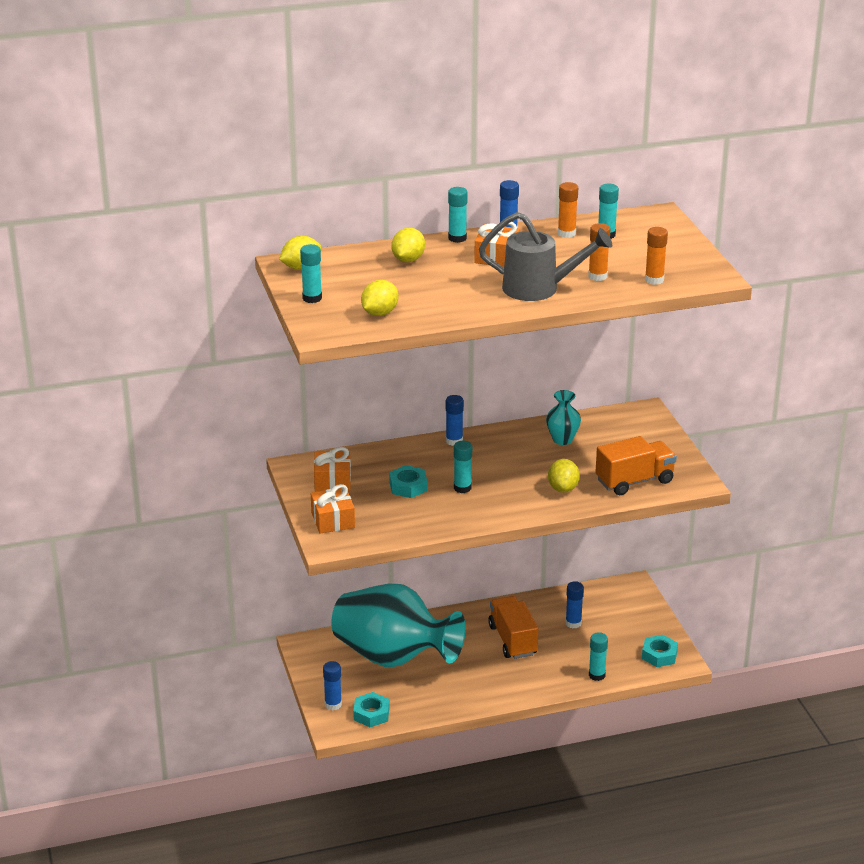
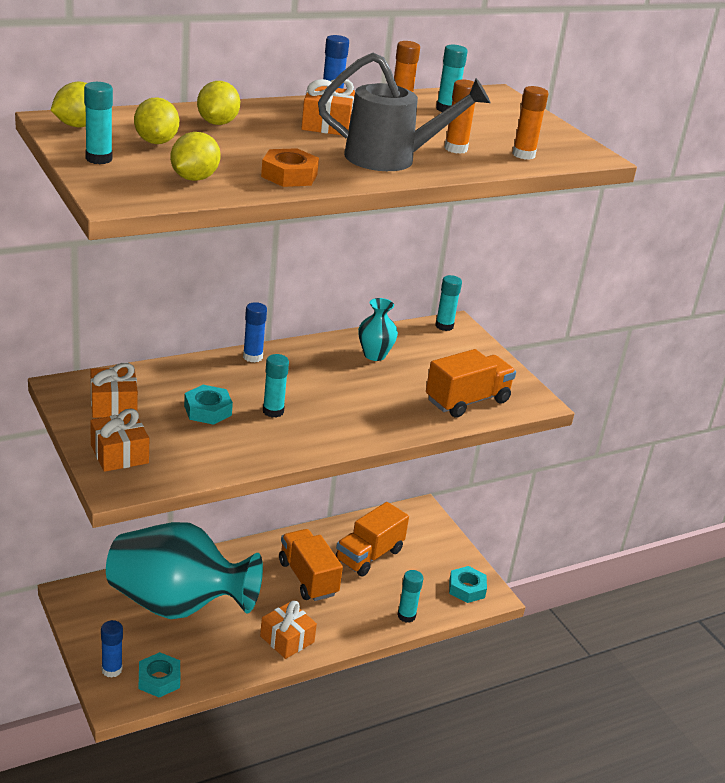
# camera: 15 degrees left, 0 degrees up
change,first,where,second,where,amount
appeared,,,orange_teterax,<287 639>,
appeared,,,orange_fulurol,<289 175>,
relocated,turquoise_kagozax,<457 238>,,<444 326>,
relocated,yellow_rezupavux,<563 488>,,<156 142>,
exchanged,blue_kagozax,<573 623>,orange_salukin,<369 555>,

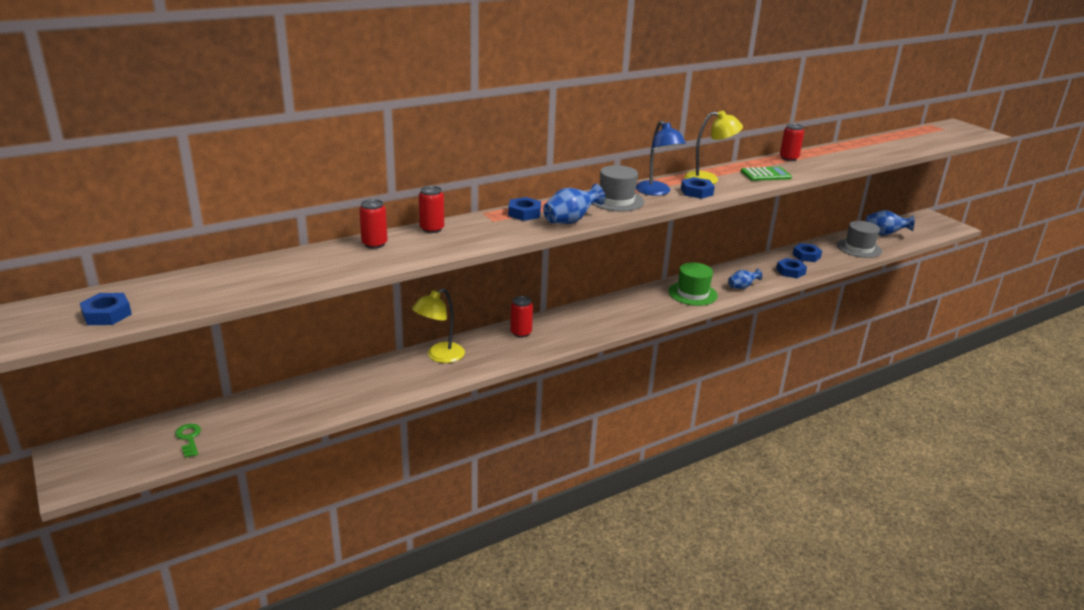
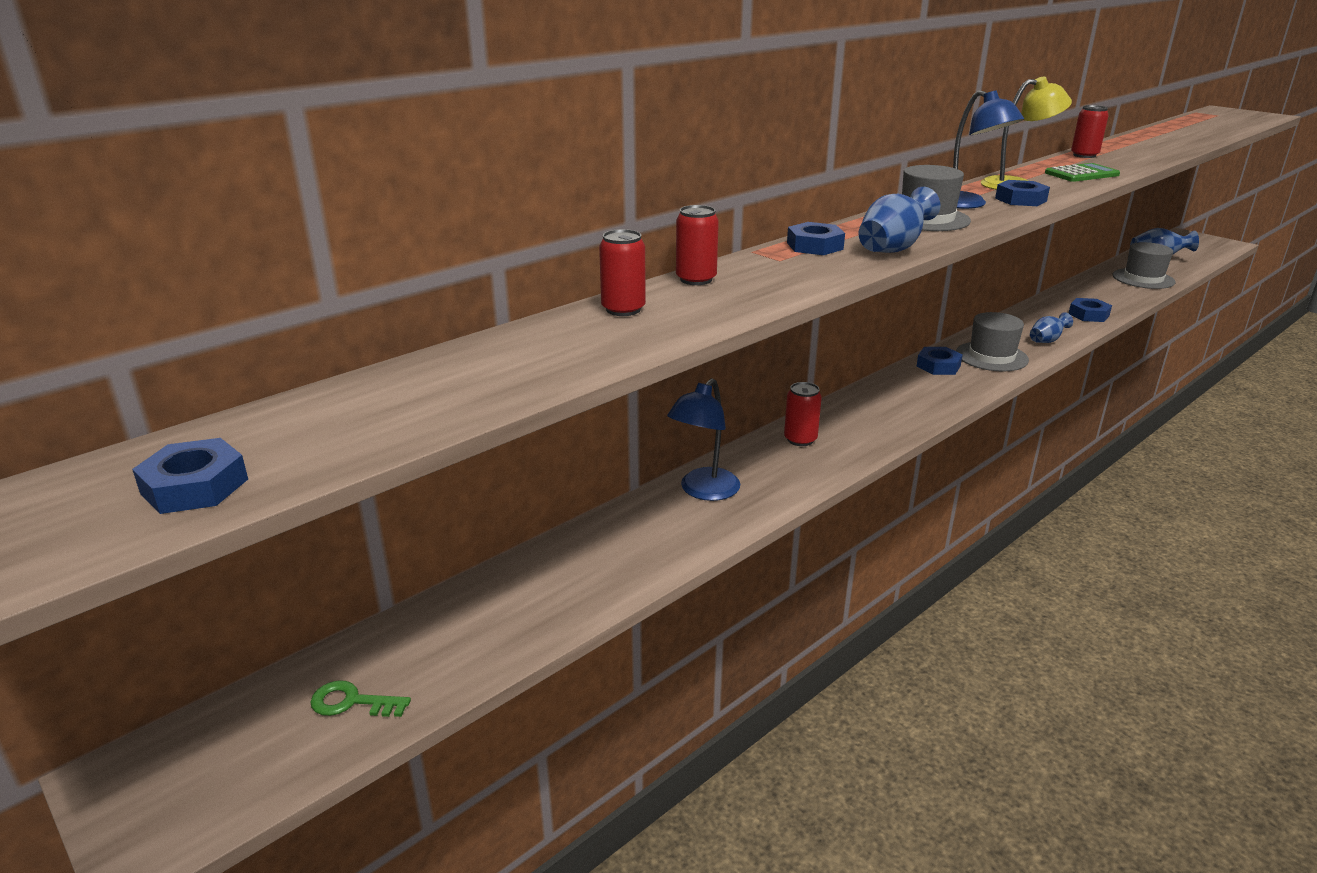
# camera: 10 degrees left, 0 degrees up
change,first,where,second,where,amount
relocated,blue_fulurol,<806 256>,,<938 366>,
colour,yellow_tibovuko,<439 356>,blue_tibovuko,<703 491>,
colour,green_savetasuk,<692 293>,grey_savetasuk,<991 356>,
spun,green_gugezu,<189 438>,,<352 702>,45 degrees counterclockwise

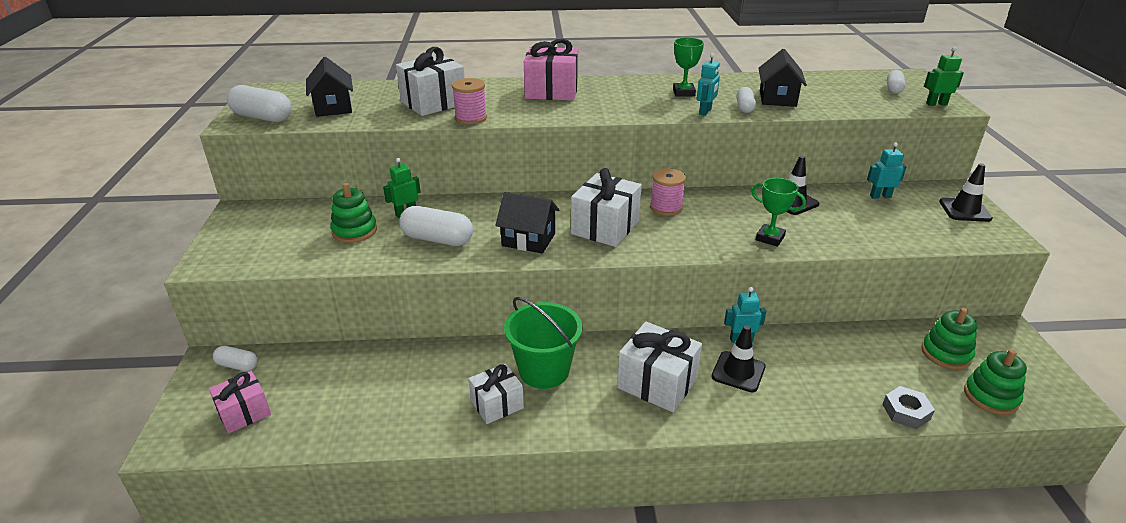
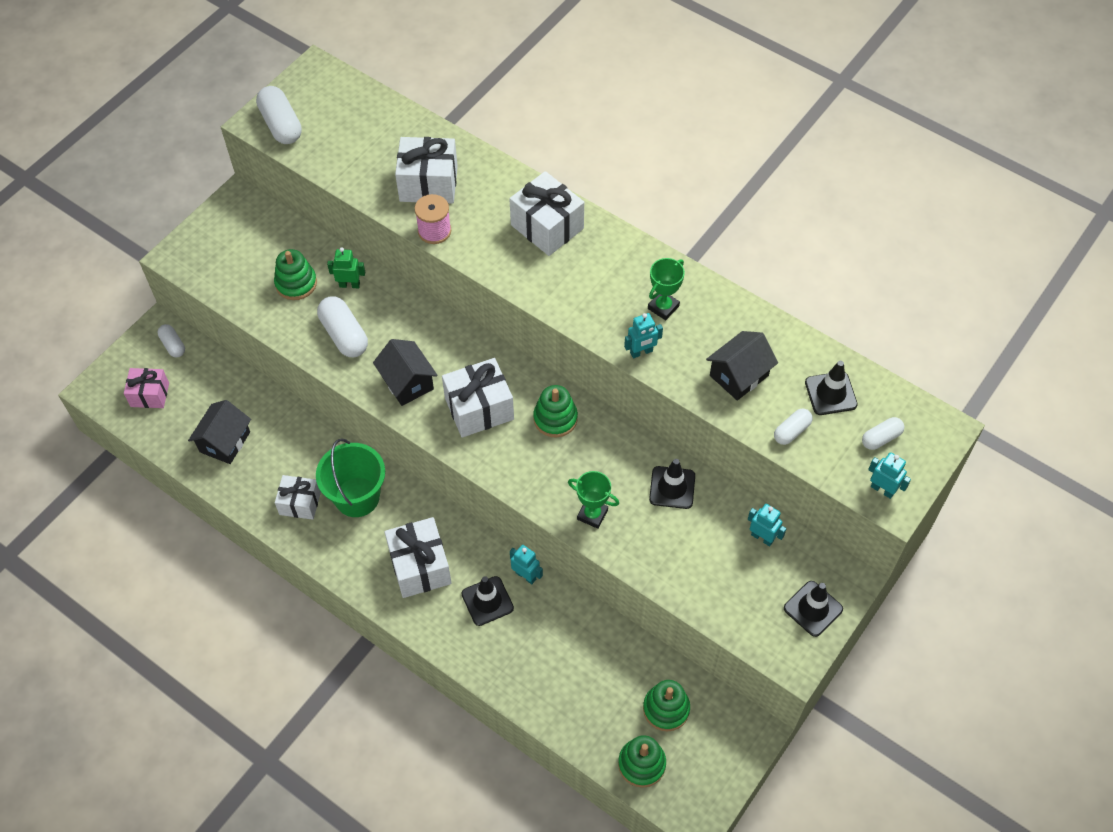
# camera: 40 degrees right, 25 degrees up
change,first,where,second,where,amount
missing,grey_fulurol,<906 412>,,,
appeared,,,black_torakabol,<830 393>,
relocated,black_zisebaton,<333 107>,,<225 442>,
relocated,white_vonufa,<744 107>,,<791 431>,
exchanged,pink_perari,<666 207>,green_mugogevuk,<555 418>,
colour,pink_teterax,<551 91>,white_teterax,<547 227>,
colour,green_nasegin,<936 104>,turquoise_nasegin,<882 489>,
spun,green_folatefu,<770 238>,,<592 514>,45 degrees counterclockwise

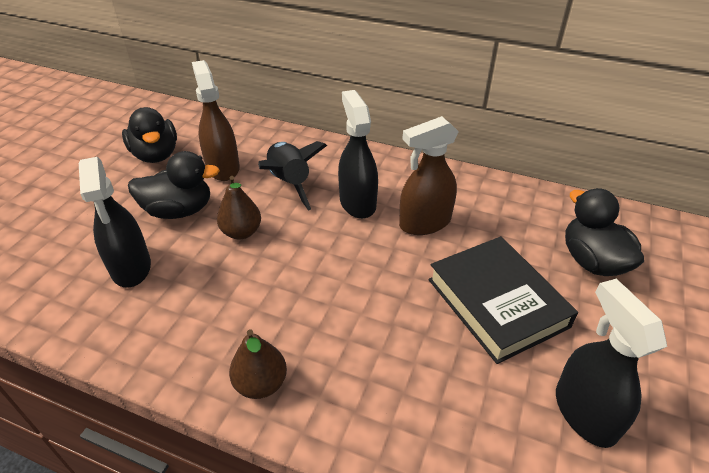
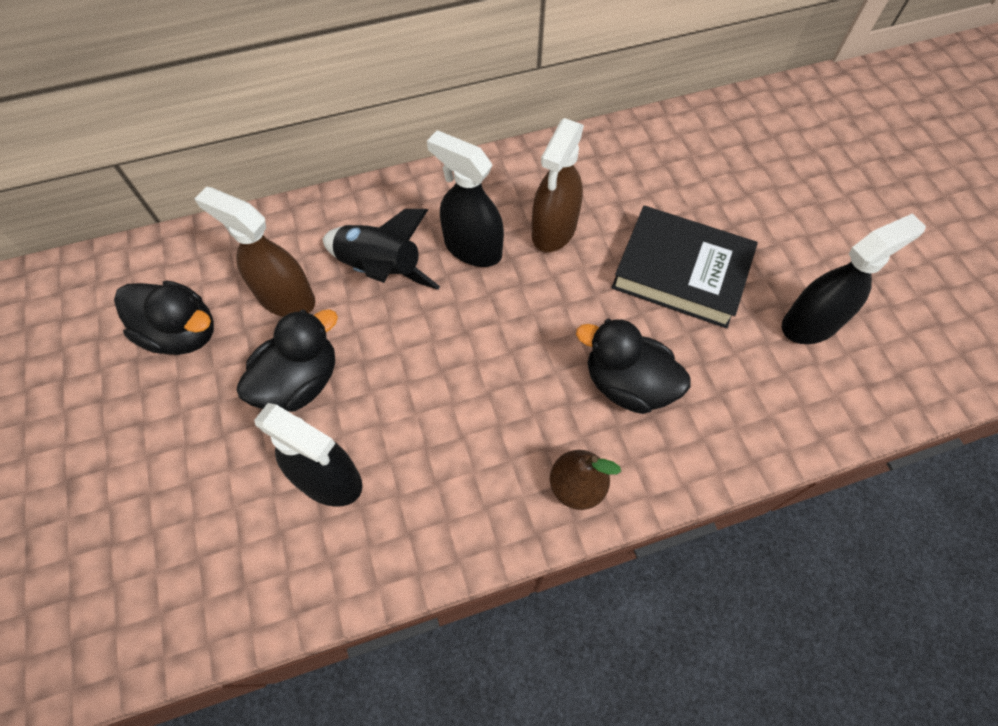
# camera: 40 degrees left, 20 degrees up
change,first,where,second,where,amount
missing,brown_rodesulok,<241 232>,,,
relocated,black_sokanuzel,<592 261>,,<627 384>,
spun,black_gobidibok,<584 413>,,<811 323>,120 degrees clockwise

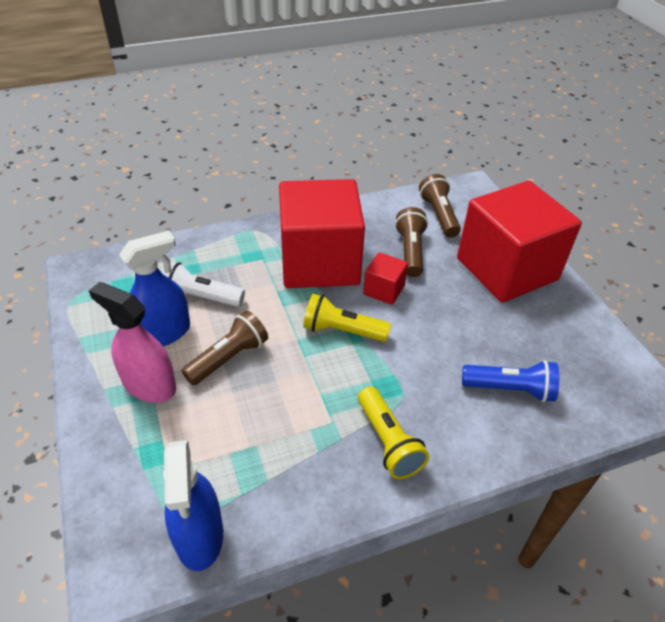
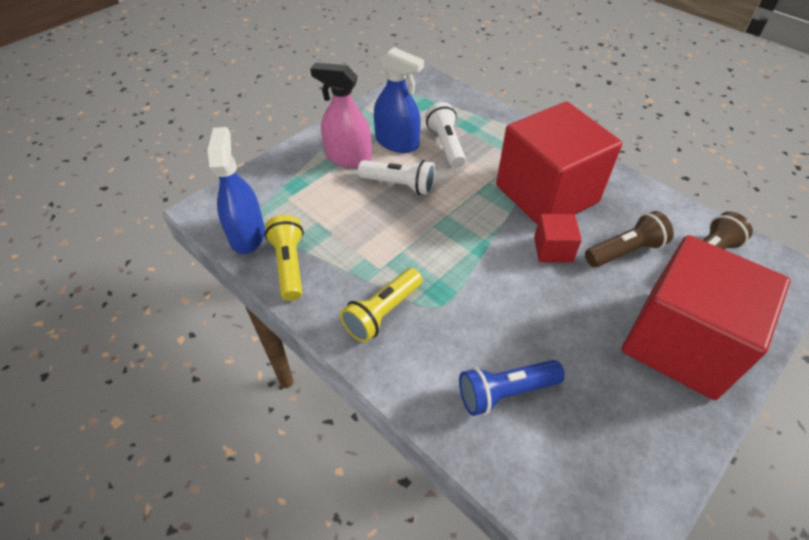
# camera: 65 degrees right, 5 degrees up
change,first,where,second,where,amount
relocated,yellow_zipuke,<342 331>,,<289 265>,
colour,brown_zipuke,<228 358>,white_zipuke,<399 185>,
spun,pink_gobidibok,<149 385>,,<348 158>,75 degrees counterclockwise
spun,blue_gobidibok,<199 535>,,<247 235>,120 degrees clockwise
spun,blue_zipuke,<510 389>,,<505 392>,90 degrees clockwise

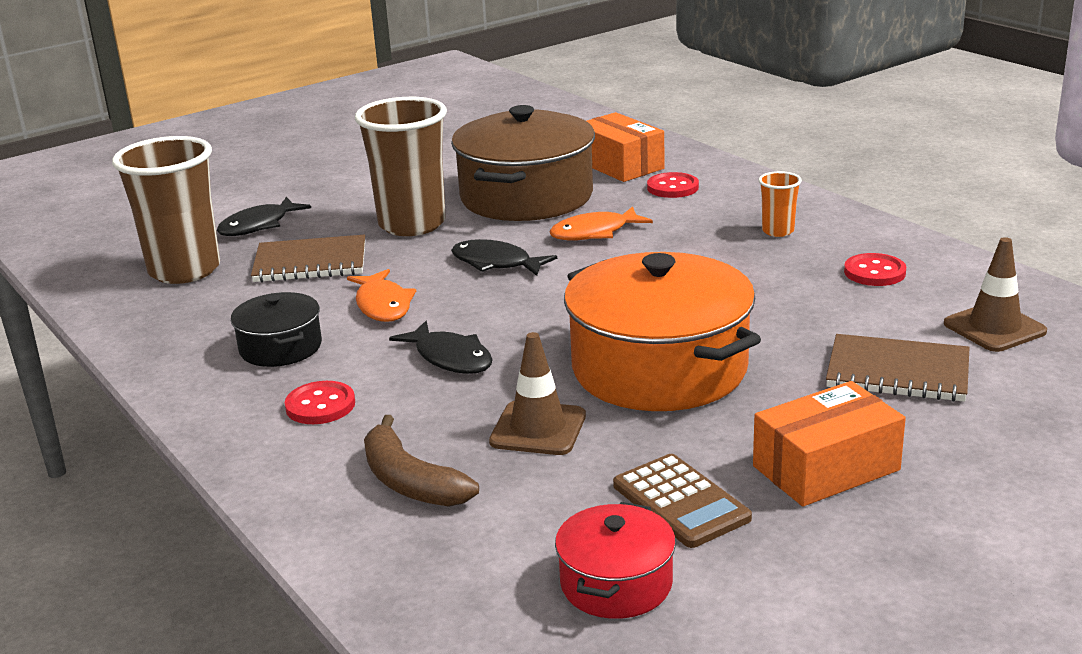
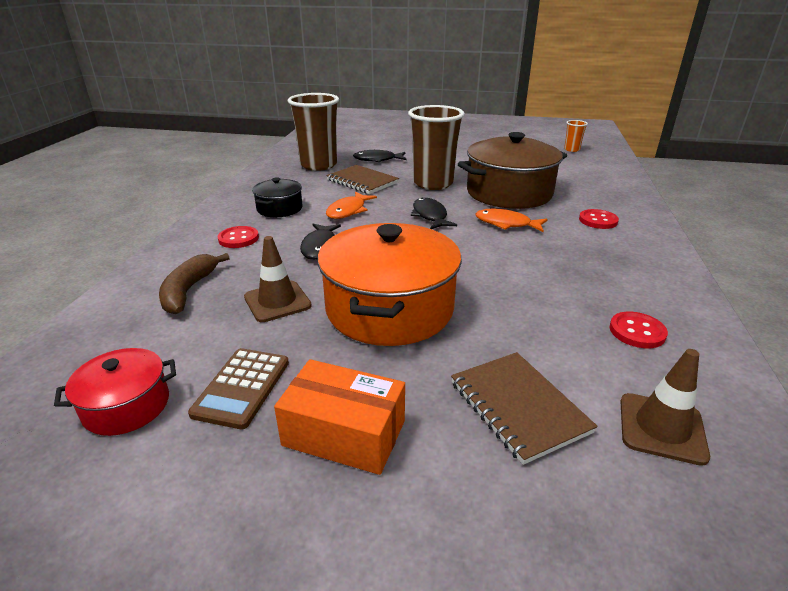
# camera: 45 degrees right, 5 degrees up
change,first,where,second,where,amount
missing,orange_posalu,<619 165>,,,
relocated,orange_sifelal,<778 231>,,<571 149>,

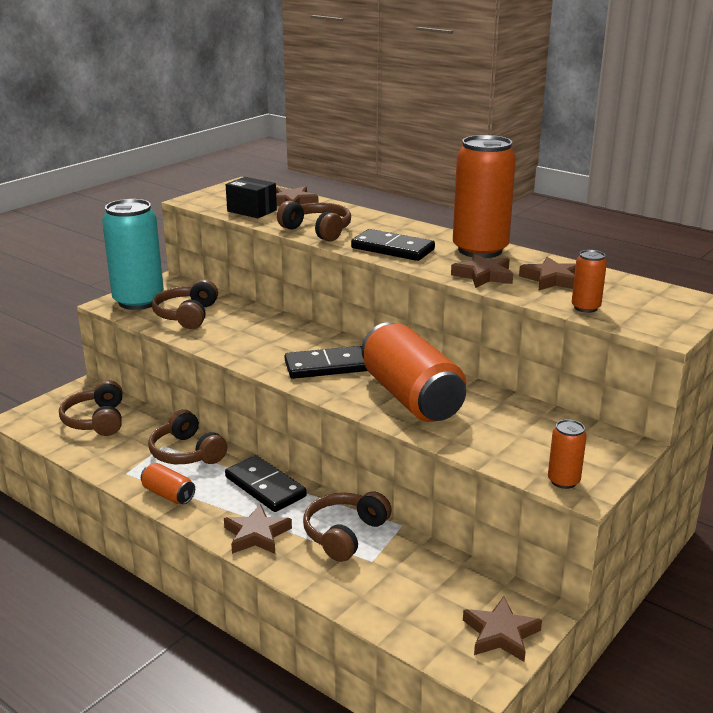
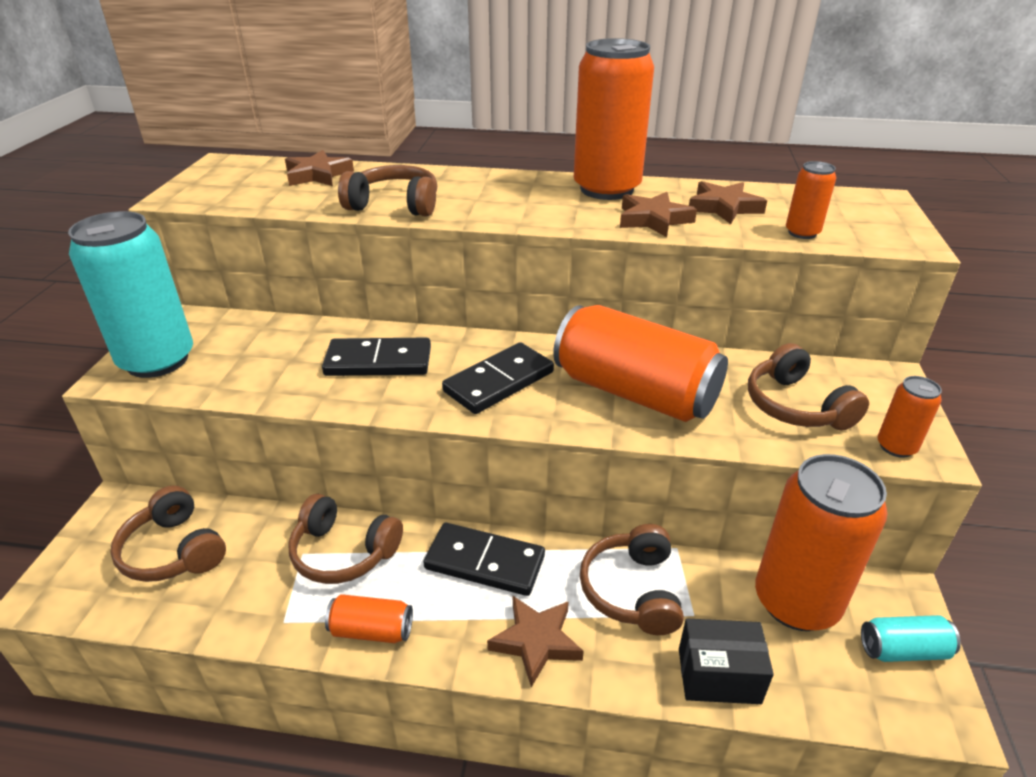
# camera: 30 degrees left, 10 degrees up
change,first,where,second,where,amount
appeared,,,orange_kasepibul,<796 602>,
relocated,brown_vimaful,<187 315>,,<796 406>,
relocated,black_posalu,<252 211>,,<718 675>,
relocated,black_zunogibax,<392 249>,,<378 362>,
exchanged,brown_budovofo,<501 634>,turquoise_kasepibul,<903 650>,

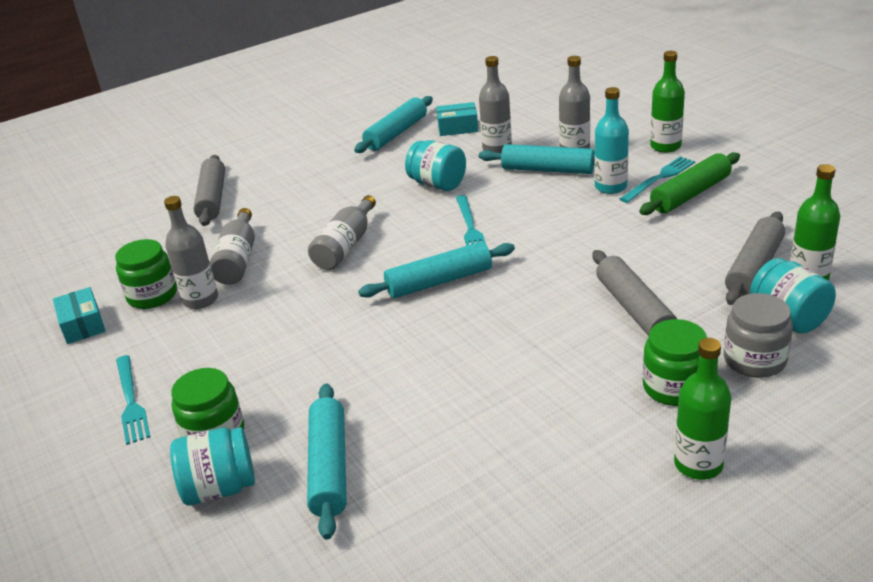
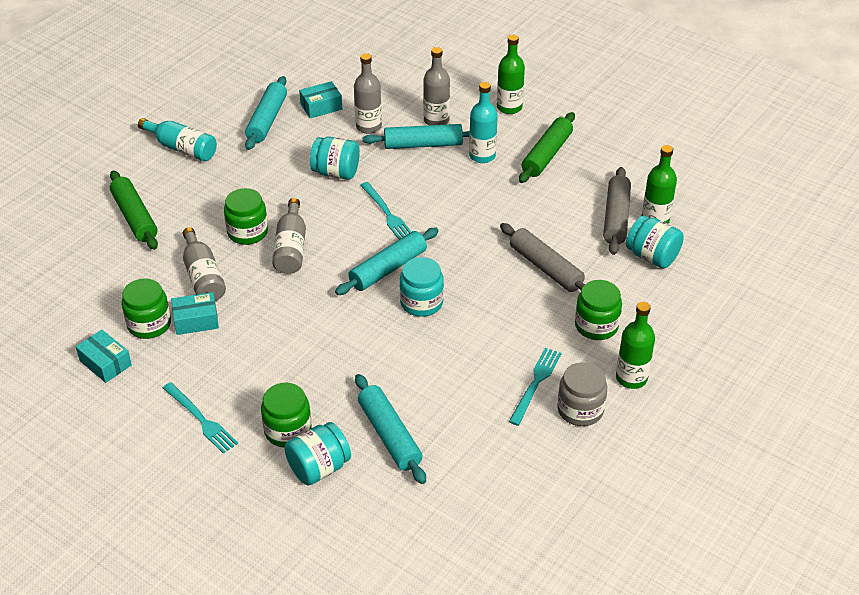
# camera: 25 degrees left, 10 degrees up
change,first,where,second,where,amount
appeared,,,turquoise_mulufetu,<182 148>,
appeared,,,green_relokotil,<247 232>,
appeared,,,turquoise_relokotil,<421 302>,
relocated,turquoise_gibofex,<659 179>,,<535 384>,
relocated,grey_relokotil,<754 360>,,<580 410>,
exchanged,grey_mulufetu,<200 300>,turquoise_posalu,<196 320>,
colour,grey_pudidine,<212 199>,green_pudidine,<135 217>,

